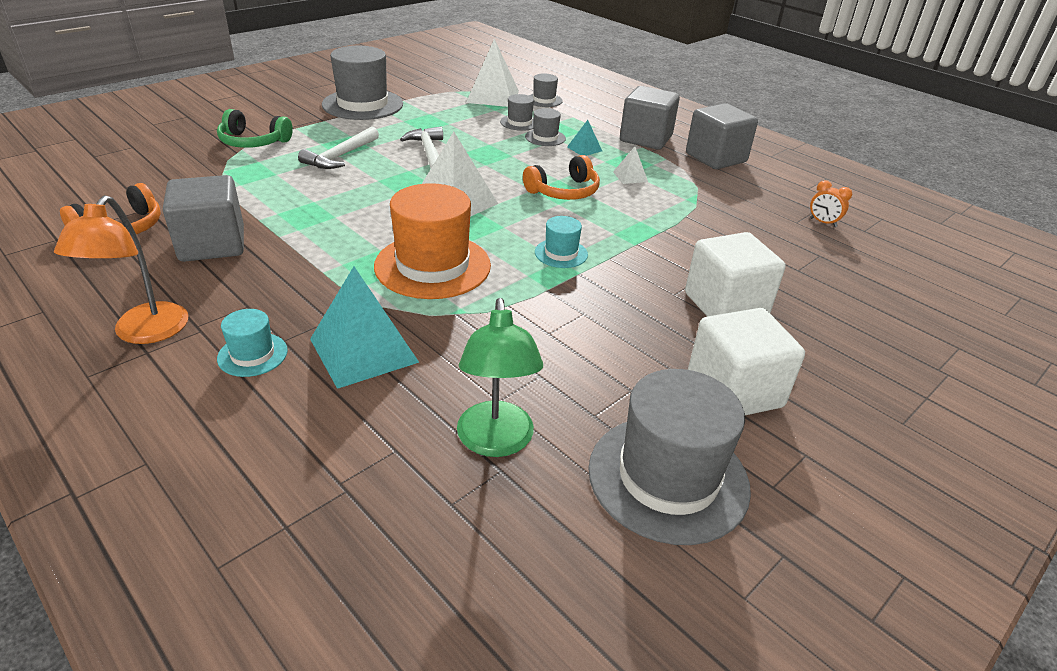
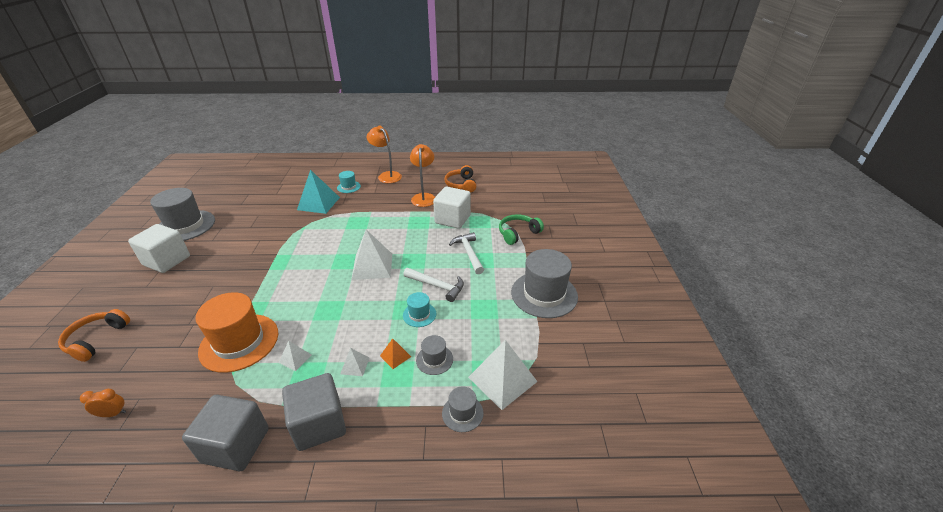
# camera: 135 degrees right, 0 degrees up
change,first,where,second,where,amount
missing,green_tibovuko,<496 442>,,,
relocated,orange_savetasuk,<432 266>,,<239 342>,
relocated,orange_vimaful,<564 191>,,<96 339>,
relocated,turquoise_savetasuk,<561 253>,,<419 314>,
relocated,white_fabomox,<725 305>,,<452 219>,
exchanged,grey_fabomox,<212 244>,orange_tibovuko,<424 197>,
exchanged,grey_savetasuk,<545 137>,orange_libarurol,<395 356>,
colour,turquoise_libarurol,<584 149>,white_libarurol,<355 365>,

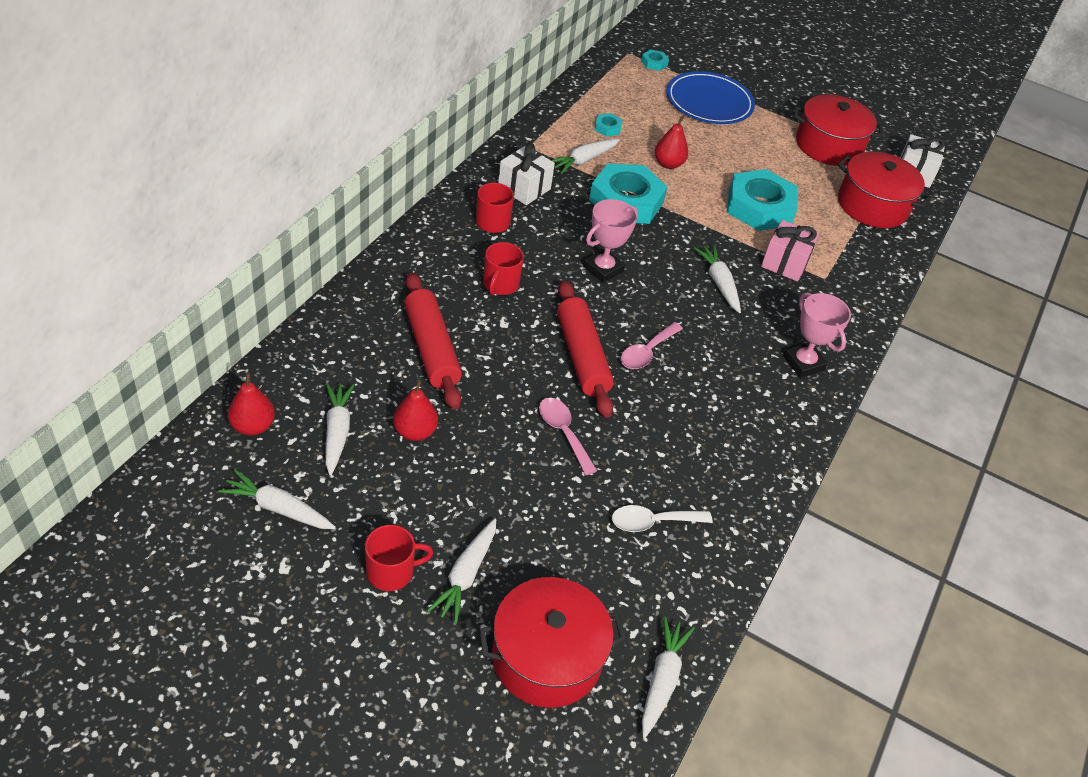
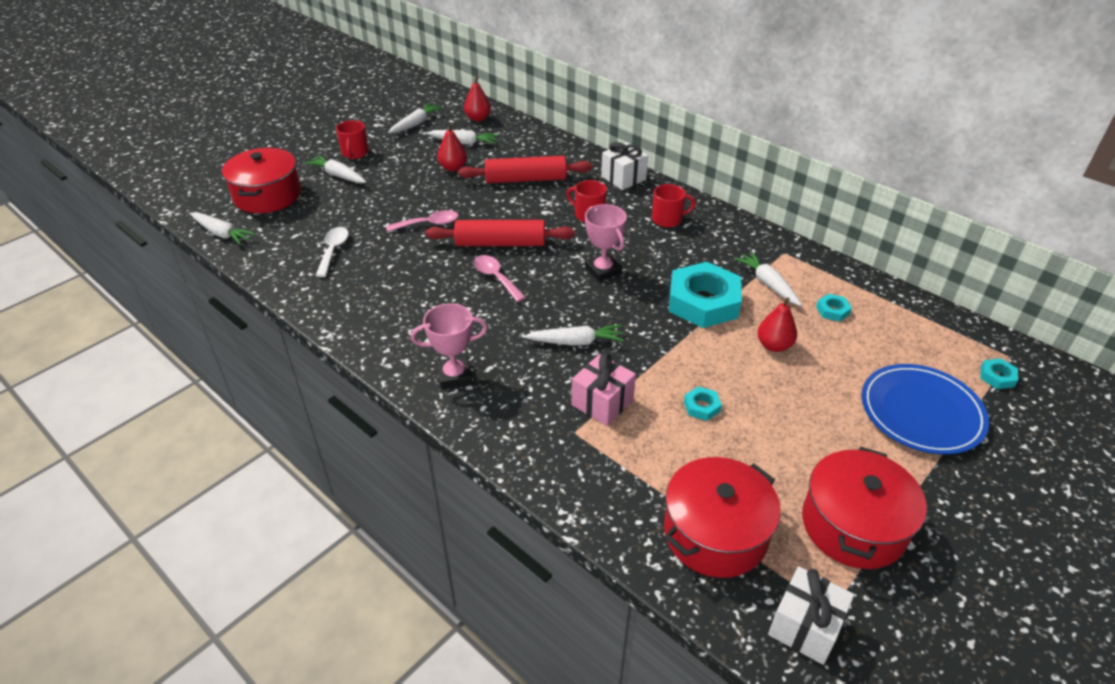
# camera: 110 degrees right, 5 degrees down
change,first,where,second,where,amount
relocated,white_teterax,<524 188>,,<623 178>,
size,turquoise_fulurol,<759 207>,,<701 406>,x0.42

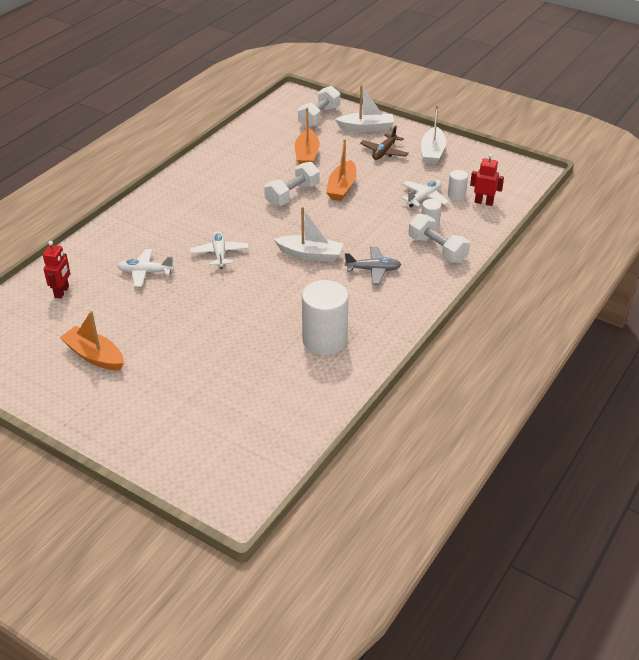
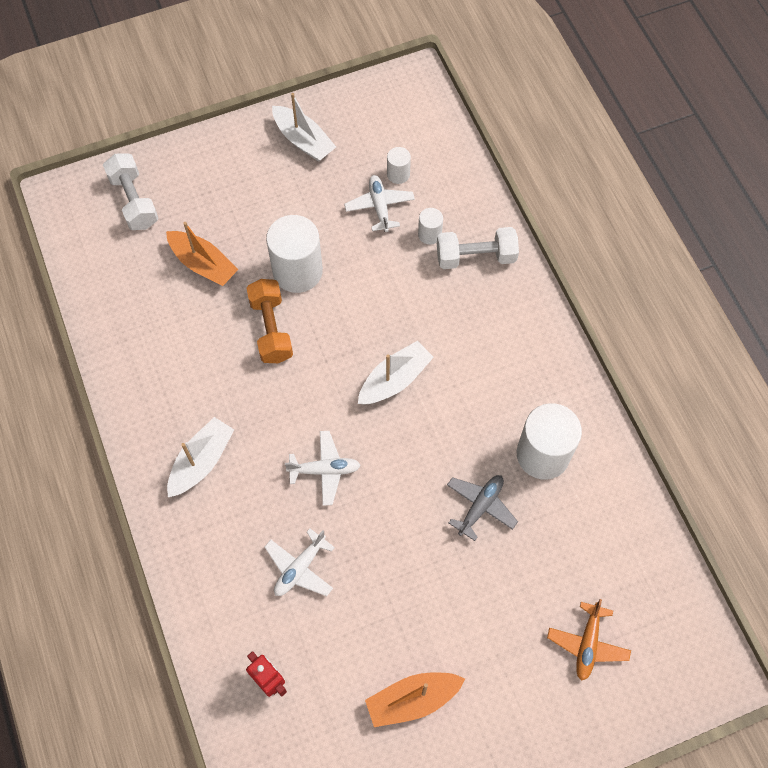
# camera: 55 degrees left, 25 degrees up
change,first,where,second,where,amount
missing,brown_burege,<384 152>,,,
missing,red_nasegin,<483 202>,,,
appeared,,,orange_burege,<587 644>,
relocated,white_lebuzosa,<366 128>,,<201 462>,
relocated,grey_burege,<373 270>,,<480 507>,
exchanged,orange_lebuzosa,<342 188>,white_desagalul,<297 271>,
colour,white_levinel,<292 195>,orange_levinel,<271 329>,
spun,white_burege,<219 254>,,<324 470>,150 degrees clockwise

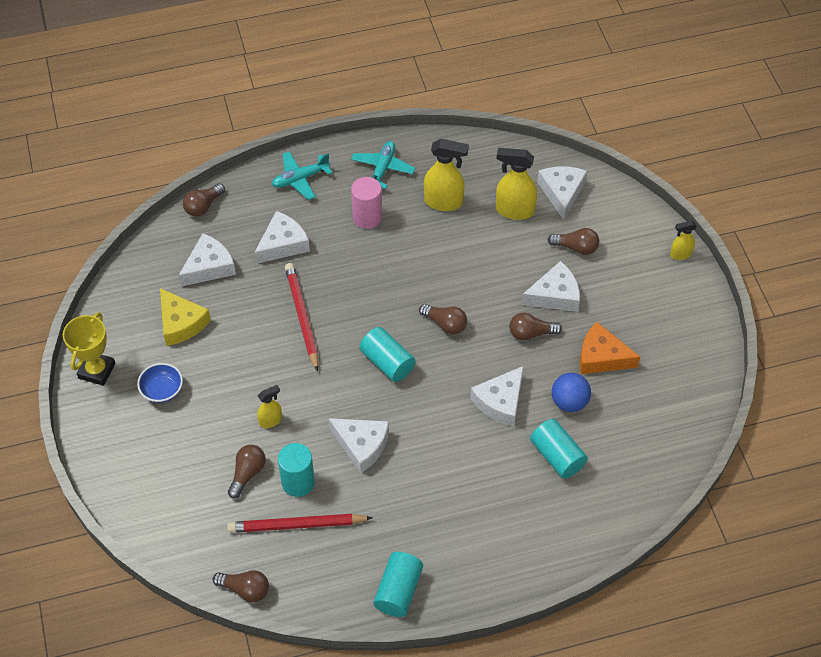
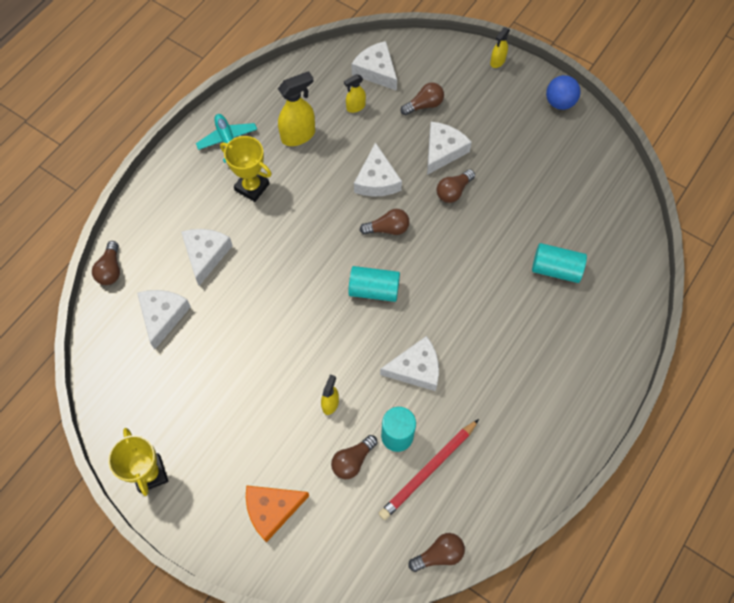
# camera: 40 degrees left, 10 degrees up
change,first,where,second,where,amount
missing,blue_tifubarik,<162 390>,,,
missing,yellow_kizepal,<181 323>,,,
missing,turquoise_burege,<300 179>,,,
missing,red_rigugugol,<302 317>,,,
missing,turquoise_desagalul,<398 591>,,,
relocated,white_kizepal,<500 401>,,<376 180>,
relocated,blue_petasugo,<569 402>,,<559 102>,
relocated,orange_kizepal,<601 357>,,<272 509>,
exchanged,pink_desagalul,<367 217>,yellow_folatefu,<252 187>,
spun,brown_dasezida,<247 474>,,<353 460>,120 degrees counterclockwise
size,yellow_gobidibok,<514 210>,,<355 107>,x0.57

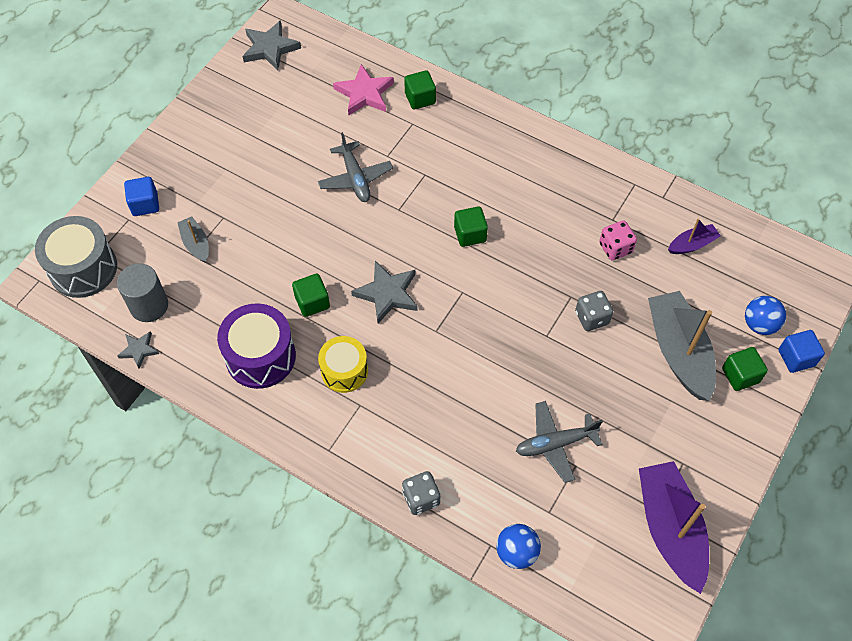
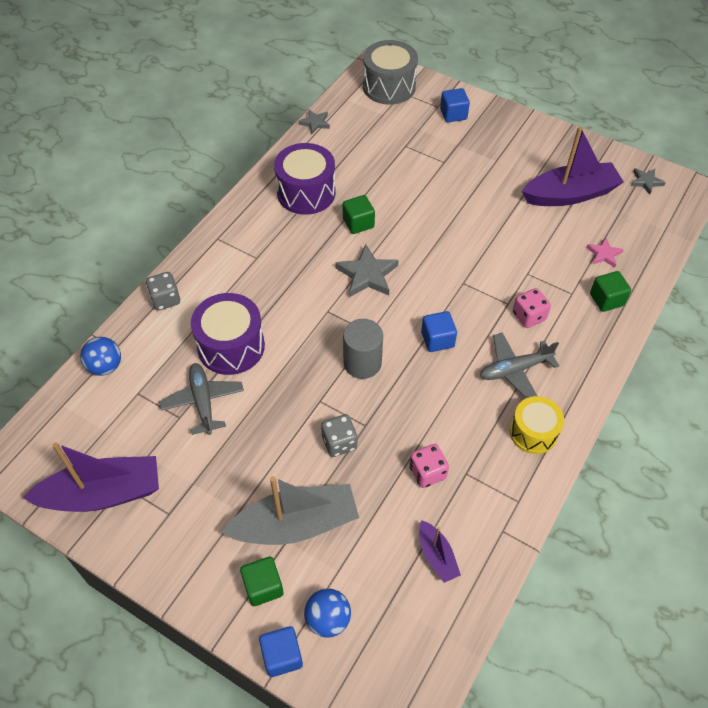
# camera: 90 degrees right, 5 degrees down
change,first,where,second,where,amount
missing,grey_lebuzosa,<196 244>,,,
appeared,,,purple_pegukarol,<231 346>,
appeared,,,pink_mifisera,<528 316>,
appeared,,,purple_lebuzosa,<569 194>,
relocated,grey_desagalul,<149 306>,,<362 363>,
relocated,grey_burege,<355 178>,,<515 370>,
relocated,yellow_pegukarol,<344 371>,,<533 432>,
colour,green_fabomox,<470 234>,blue_fabomox,<437 339>,
size,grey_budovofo,<270 48>,,<646 182>,x0.58
size,pink_budovofo,<364 93>,,<604 254>,x0.58

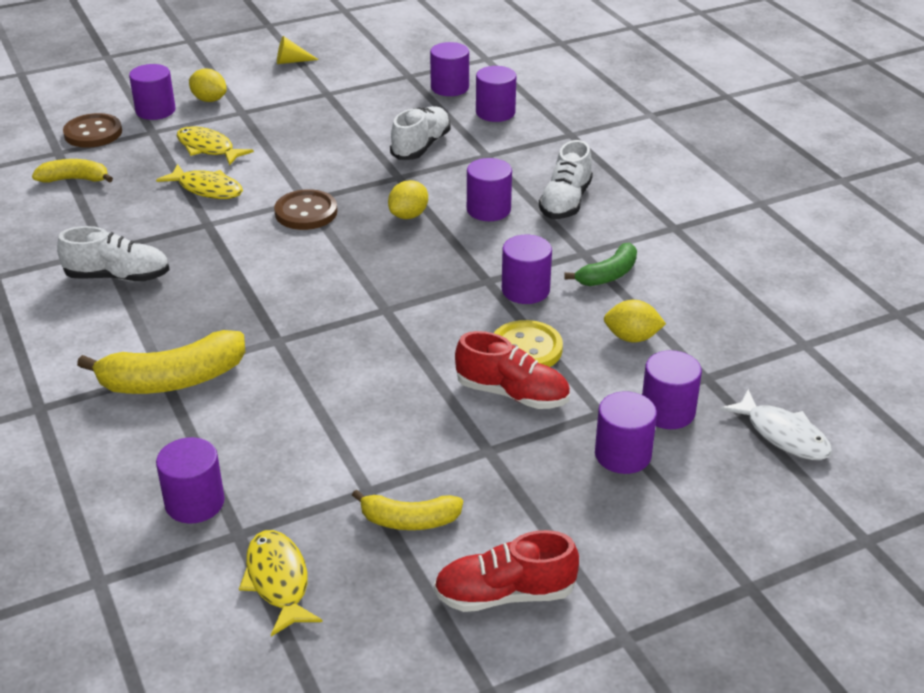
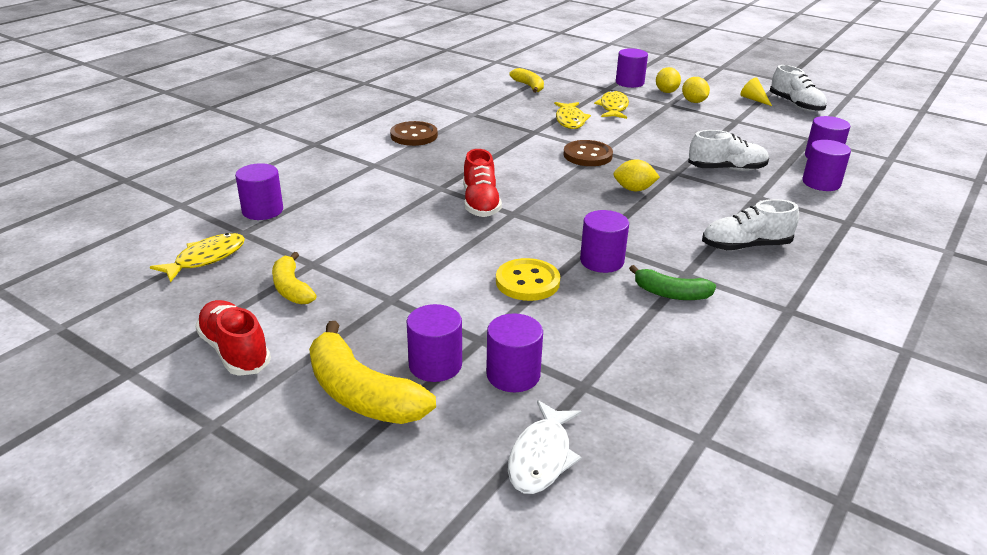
# camera: 60 degrees right, 5 degrees down
change,first,where,second,where,amount
missing,purple_desagalul,<488 210>,,,
relocated,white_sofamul,<118 277>,,<796 105>,
relocated,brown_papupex,<93 133>,,<414 135>,
relocated,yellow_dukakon,<173 380>,,<361 394>,
relocated,red_sofamul,<512 394>,,<480 203>,
relocated,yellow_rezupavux,<632 338>,,<693 102>,

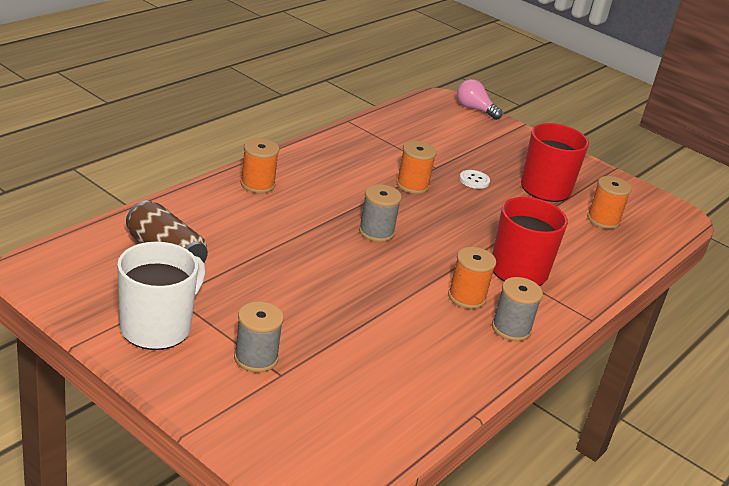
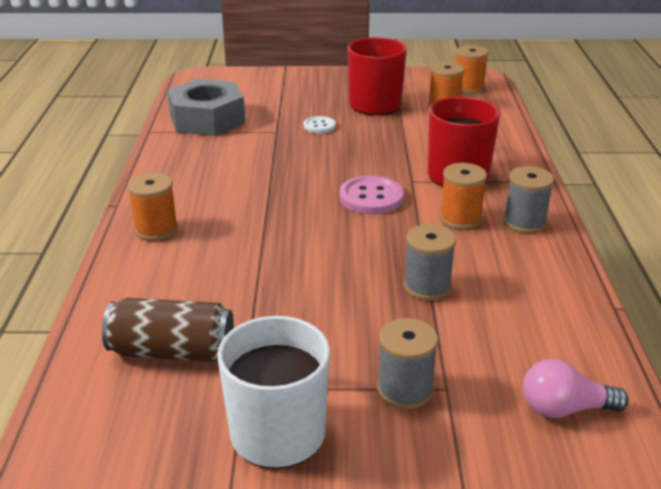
# camera: 35 degrees left, 0 degrees up
change,first,where,second,where,amount
appeared,,,grey_fulurol,<207 119>,
appeared,,,pink_papupex,<371 197>,
relocated,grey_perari,<376 232>,,<427 286>,
relocated,orange_perari,<412 185>,,<468 88>,
relocated,pink_dasezida,<474 109>,,<564 409>,

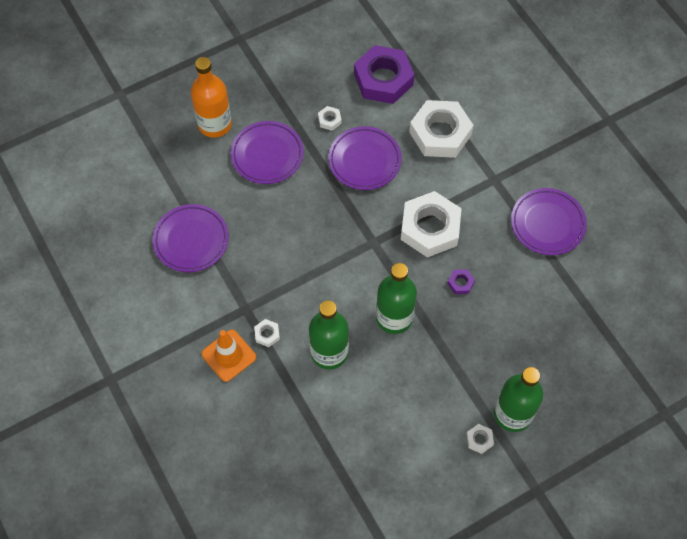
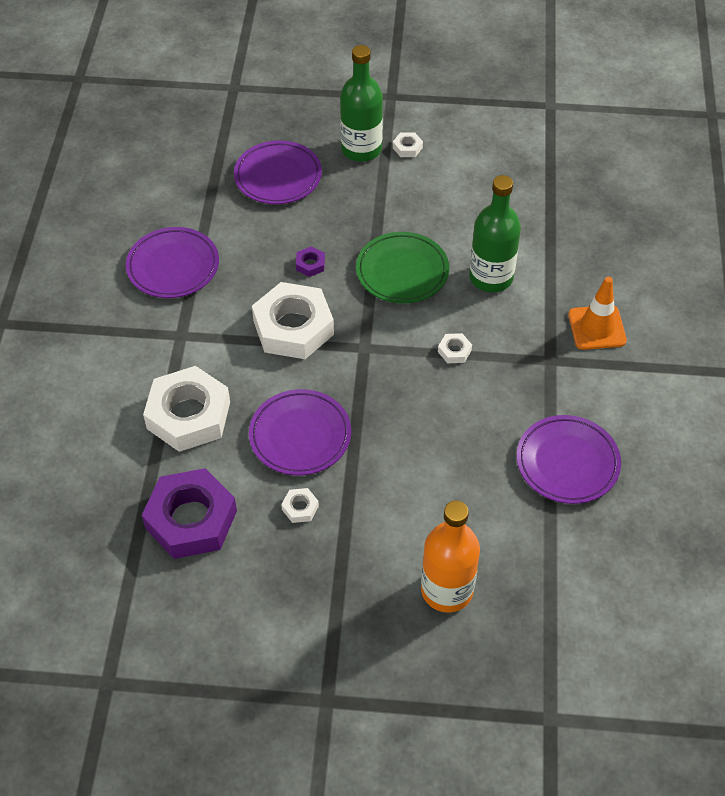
# camera: 145 degrees left, 10 degrees down
change,first,where,second,where,amount
relocated,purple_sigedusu,<267 155>,,<278 176>,
relocated,white_fulurol,<267 334>,,<454 351>,
exchanged,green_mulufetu,<394 317>,green_sigedusu,<402 271>,

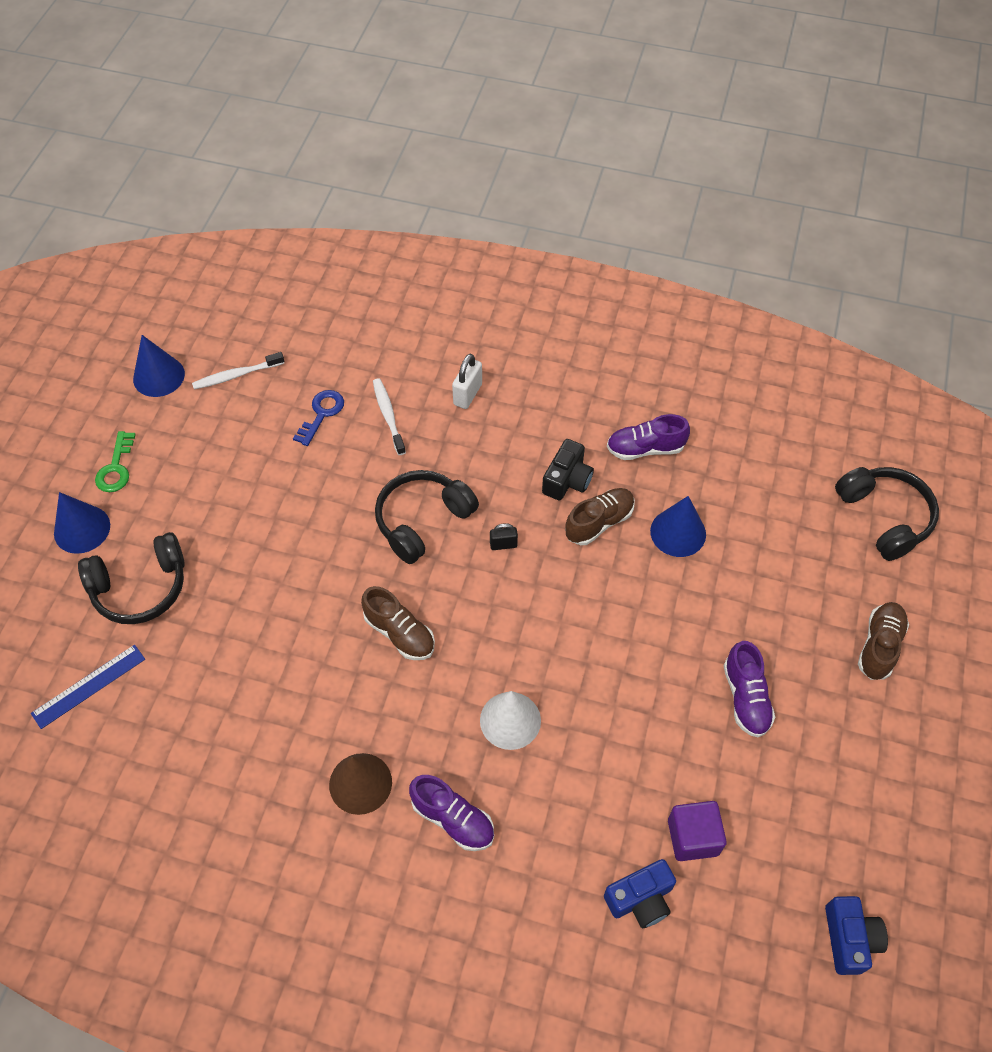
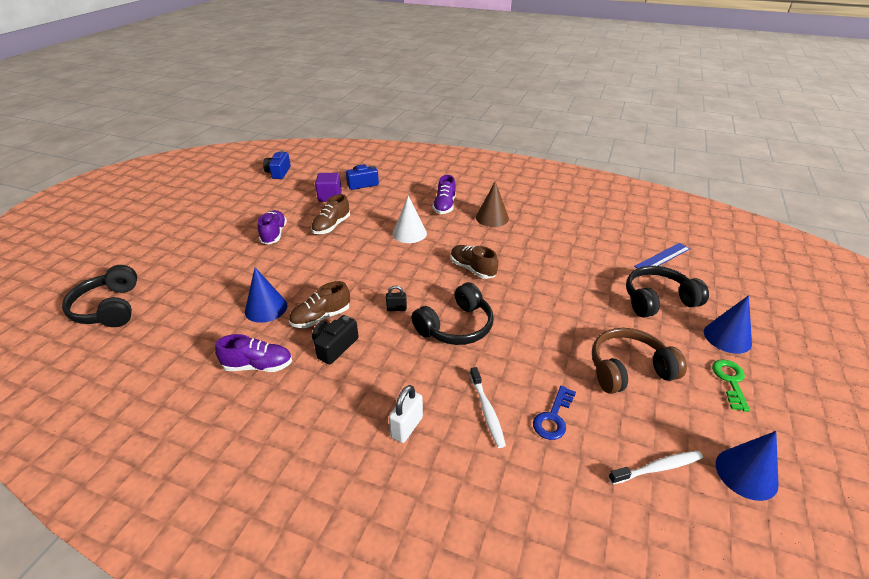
# camera: 175 degrees left, 20 degrees down
change,first,where,second,where,amount
appeared,,,brown_vimaful,<628 370>,
relocated,brown_sofamul,<879 646>,,<331 226>,
spun,purple_sofamul,<453 819>,,<444 206>,120 degrees counterclockwise

